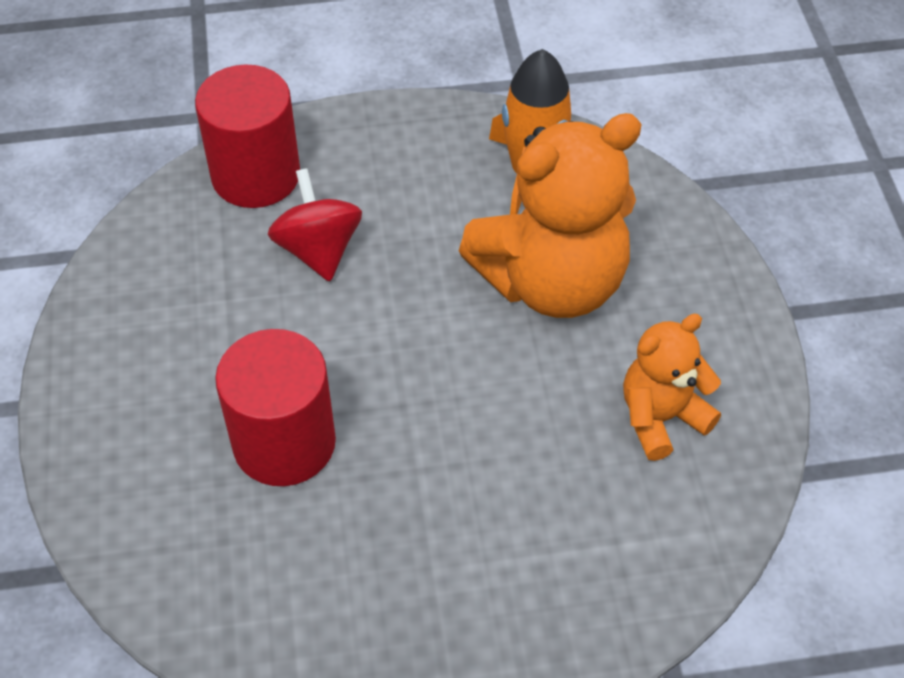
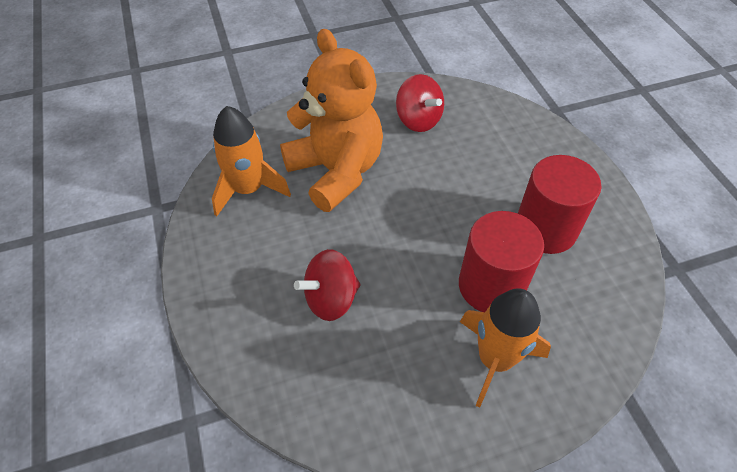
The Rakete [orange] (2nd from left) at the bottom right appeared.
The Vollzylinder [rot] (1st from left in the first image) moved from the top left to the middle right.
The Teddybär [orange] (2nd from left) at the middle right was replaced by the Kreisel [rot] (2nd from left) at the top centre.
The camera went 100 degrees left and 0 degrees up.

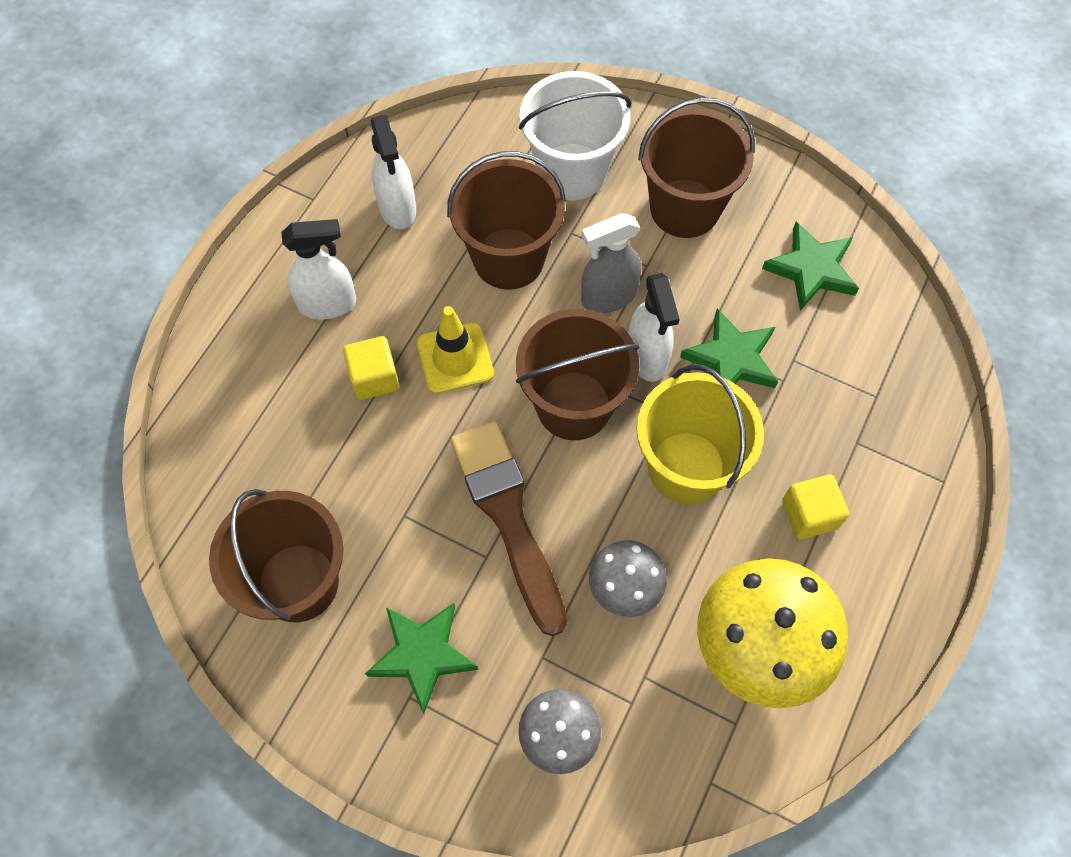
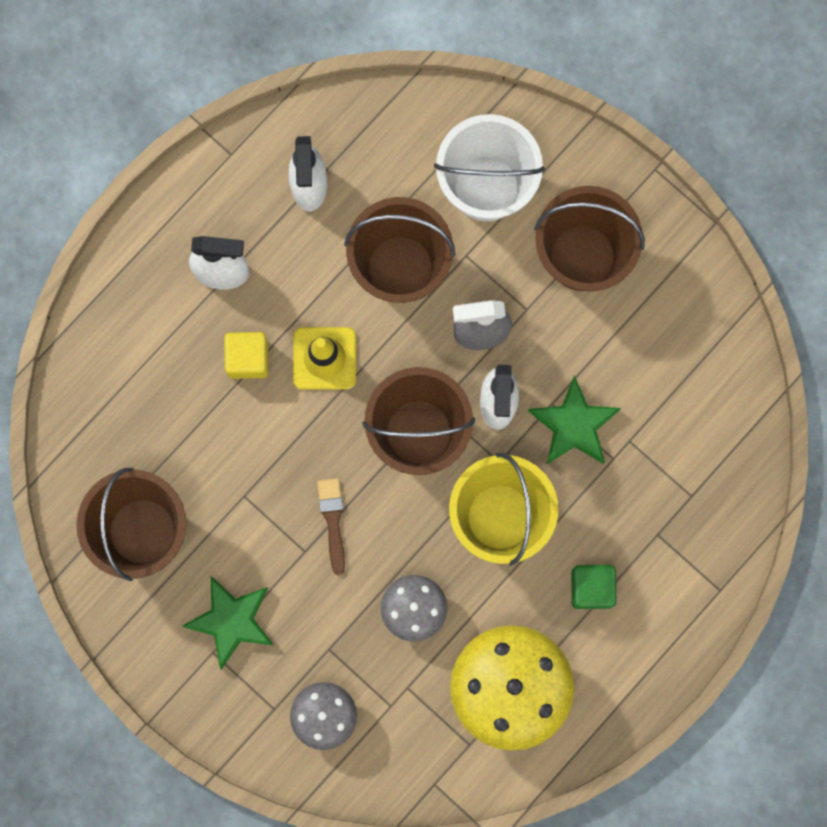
The Stern [grün] (3rd from left) at the top right disappeared.
The Kubus [gelb] (2nd from left) at the middle right became the Kubus [grün] at the bottom right.
The Pinsel [braun] at the centre changed to 0.48 times the size.
The camera went 15 degrees right and 15 degrees up.

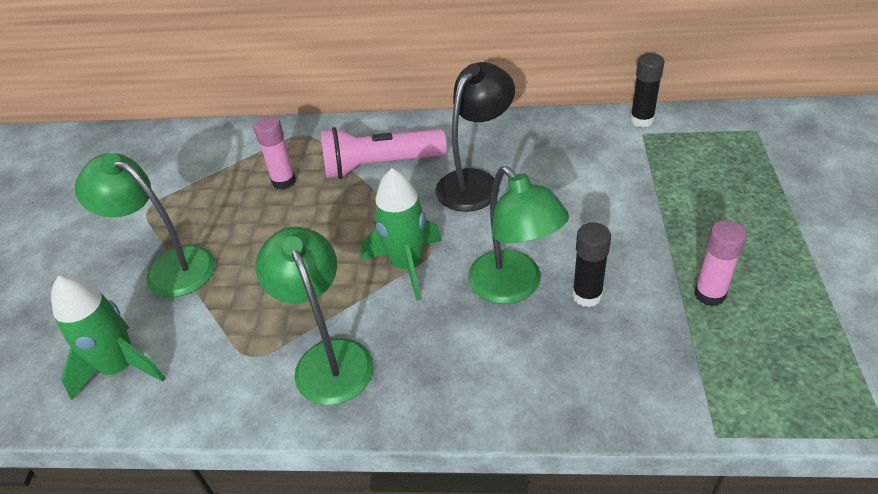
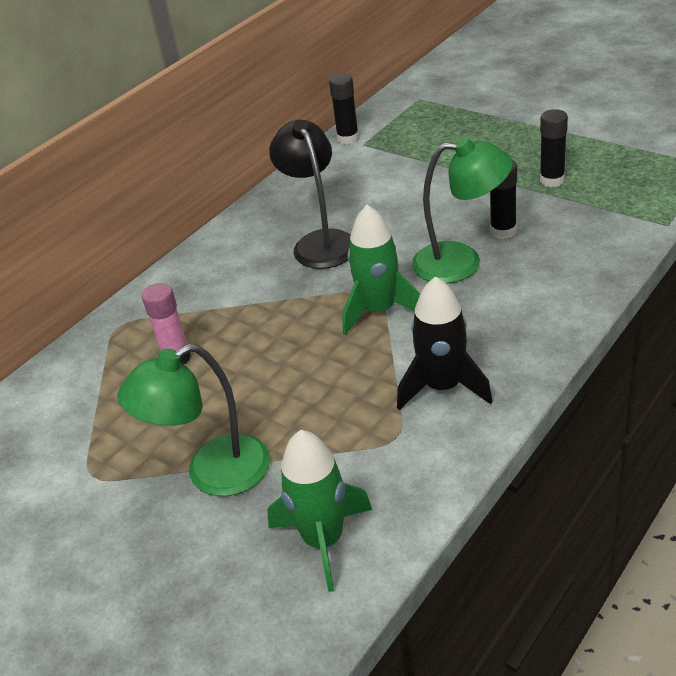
The Taschenlampe [rosa] at the top centre disappeared.
The Lampe [grün] (2nd from left) at the centre was replaced by the Rakete [schwarz] at the centre.
The Klebestift [rosa] (2nd from left) at the middle right became the Klebestift [schwarz] (3rd from left) at the top right.
The camera went 55 degrees left and 5 degrees down.

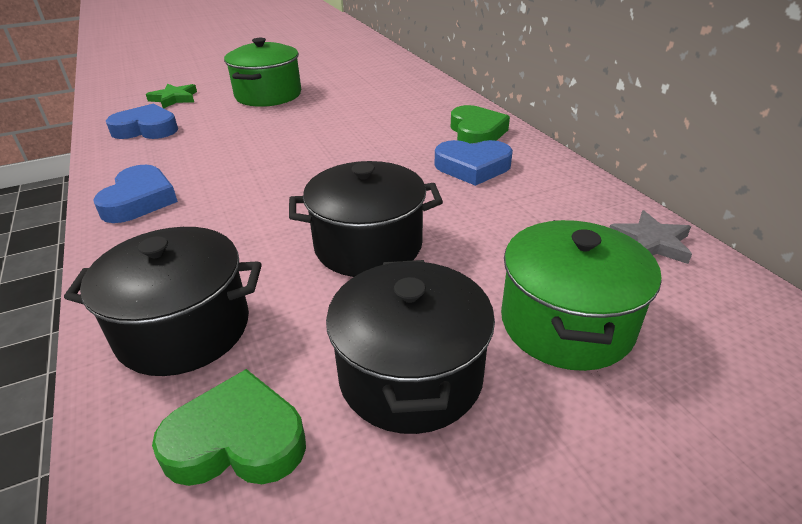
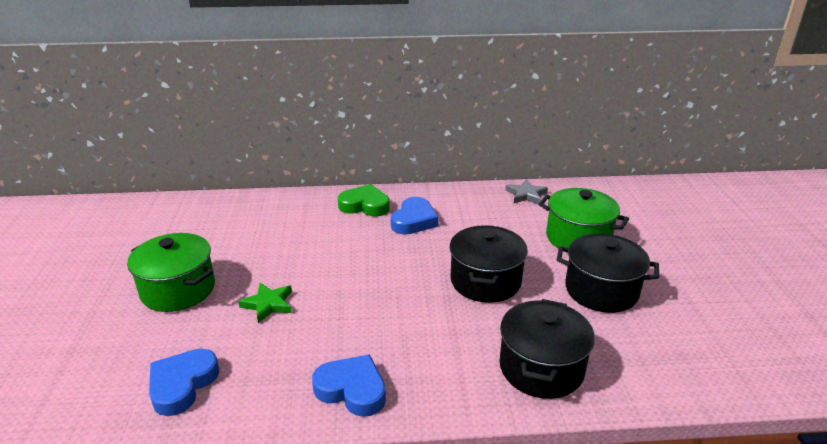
The Herz [grün] (1st from left) at the bottom left disappeared.
The Stern [grün] moved from the top left to the bottom left.
The camera went 70 degrees left and 5 degrees down.

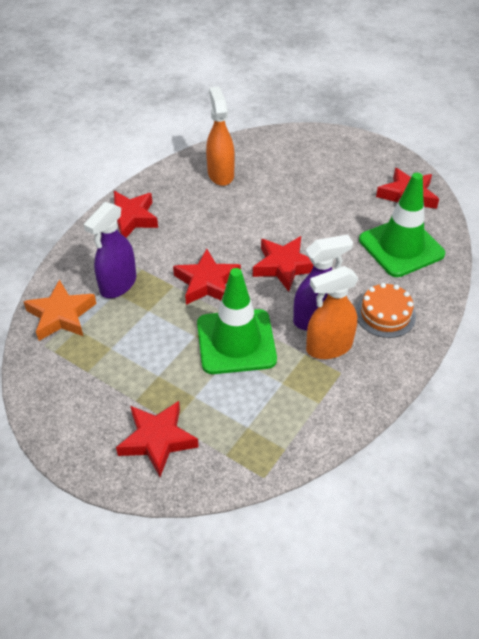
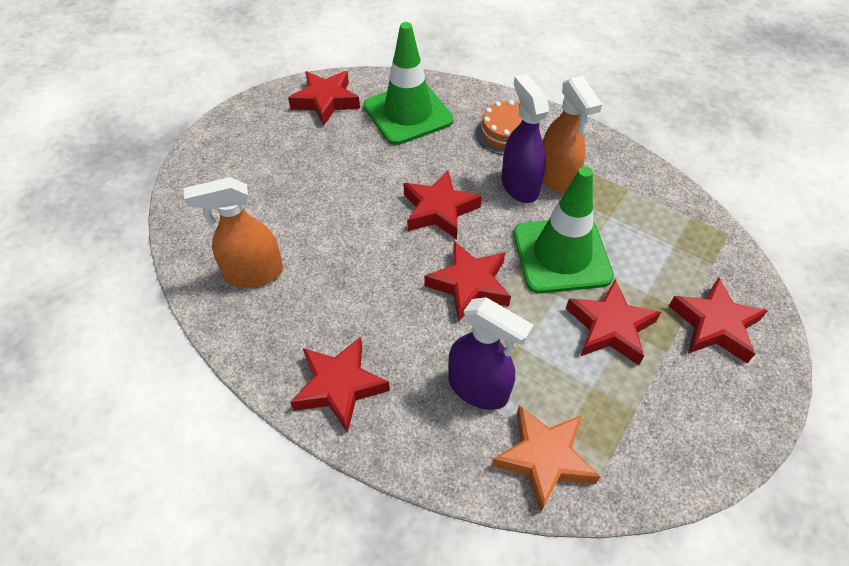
The Stern [rot] (5th from left) at the middle right appeared.
The camera went 90 degrees left and 5 degrees up.

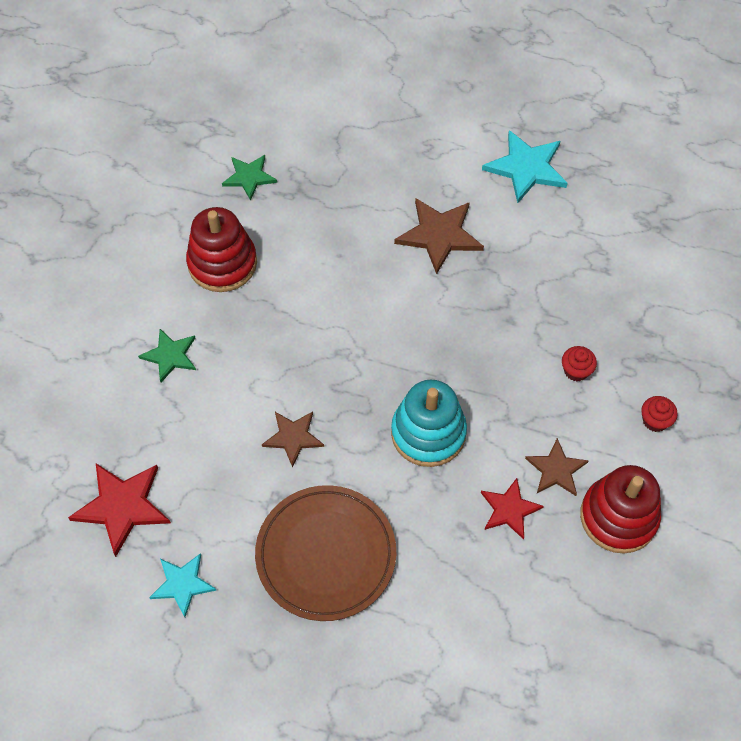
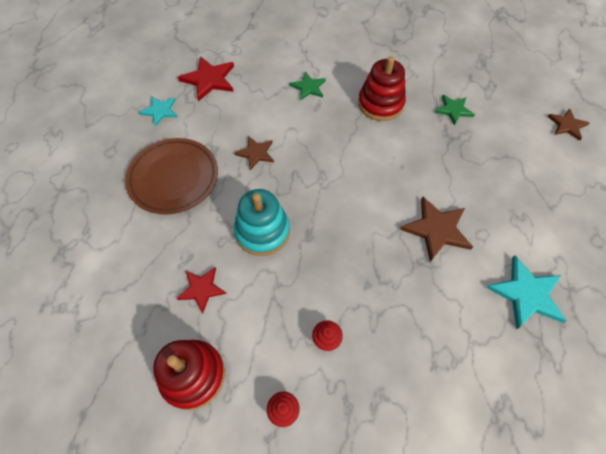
The Stern [braun] (3rd from left) moved from the middle right to the top right.
The camera went 85 degrees right and 0 degrees up.

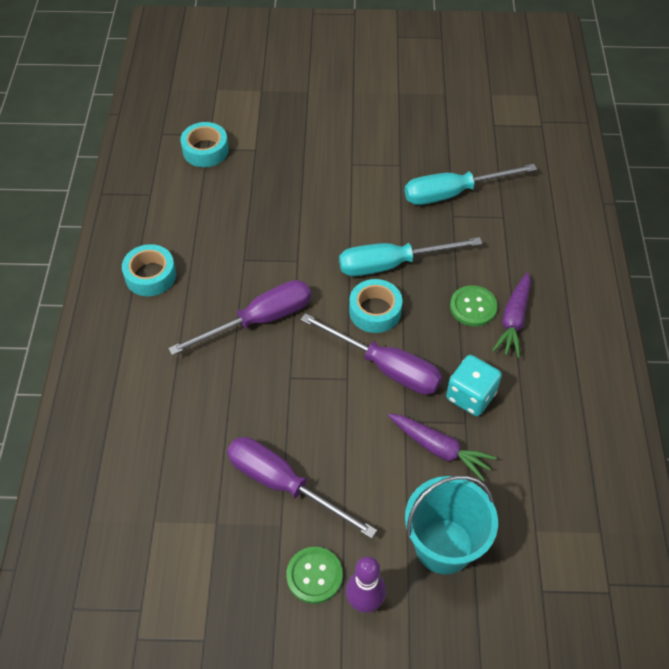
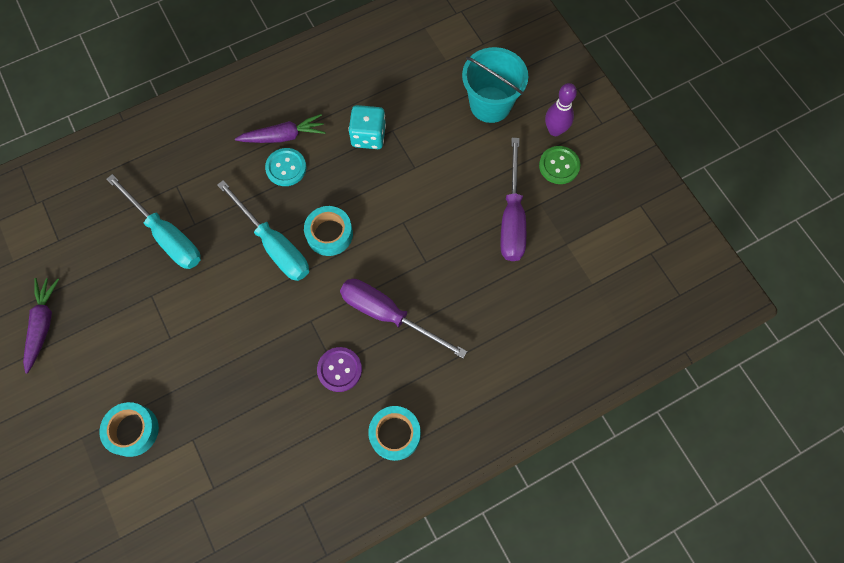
The Schraubenzieher [lila] (3rd from left) at the centre disappeared.
The Knopf [lila] at the centre appeared.
The Klebeband [türkis] (2nd from left in the first image) moved from the top left to the bottom left.
The Karotte [lila] (1st from left) moved from the bottom centre to the middle left.
The Knopf [grün] (2nd from left) at the middle right became the Knopf [türkis] at the top centre.
The camera went 120 degrees left and 15 degrees up.

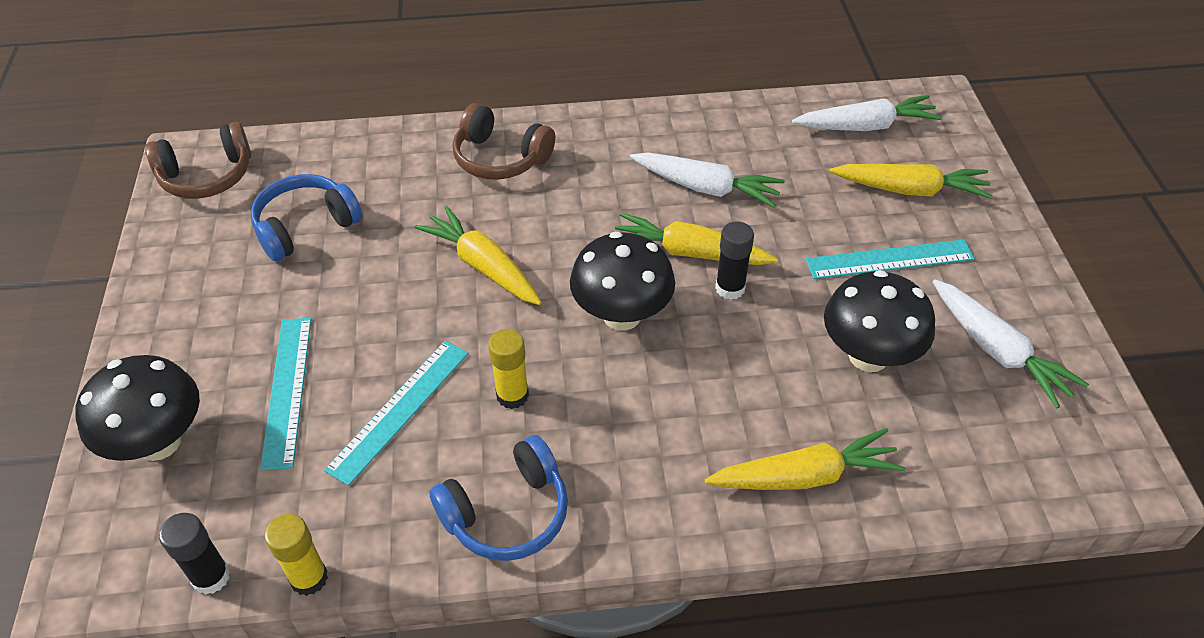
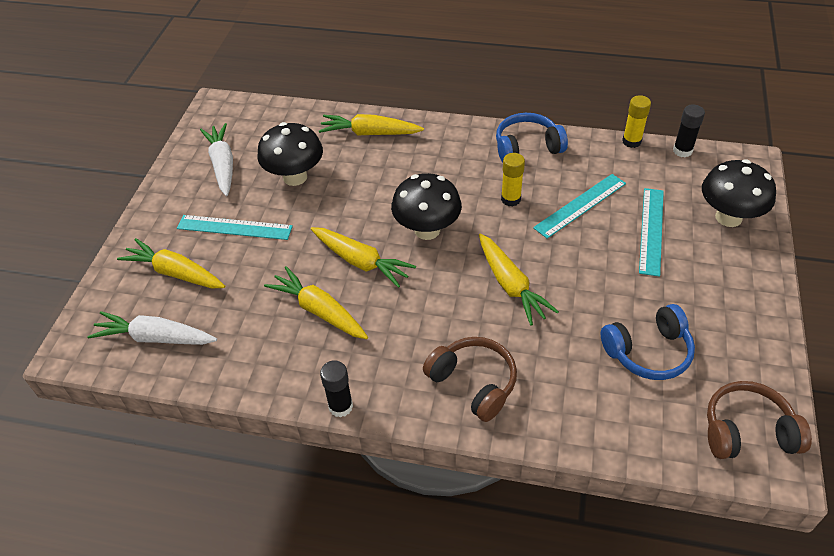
The Klebestift [schwarz] (2nd from left in the first image) moved from the centre to the bottom centre.
The Karotte [weiß] (1st from left) at the top centre became the Karotte [gelb] (2nd from left) at the centre.
The camera went 160 degrees left and 0 degrees up.

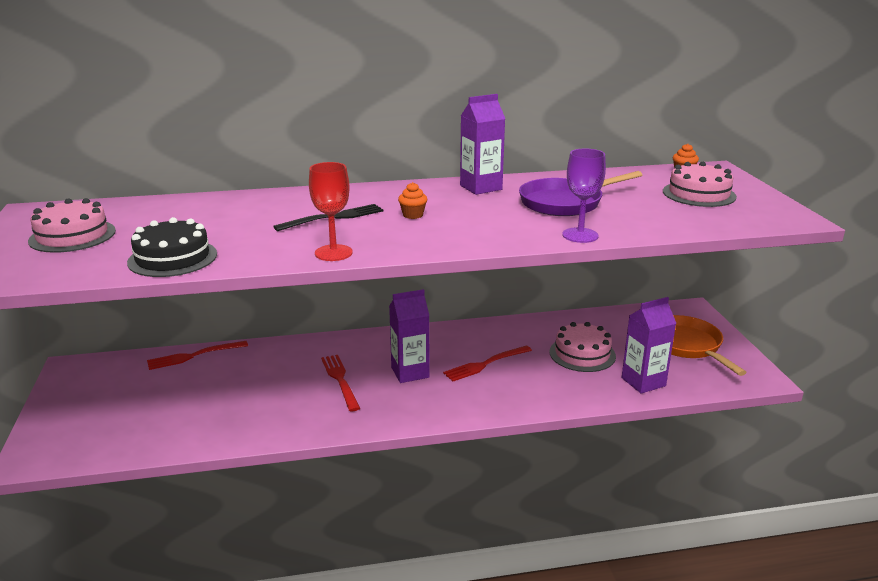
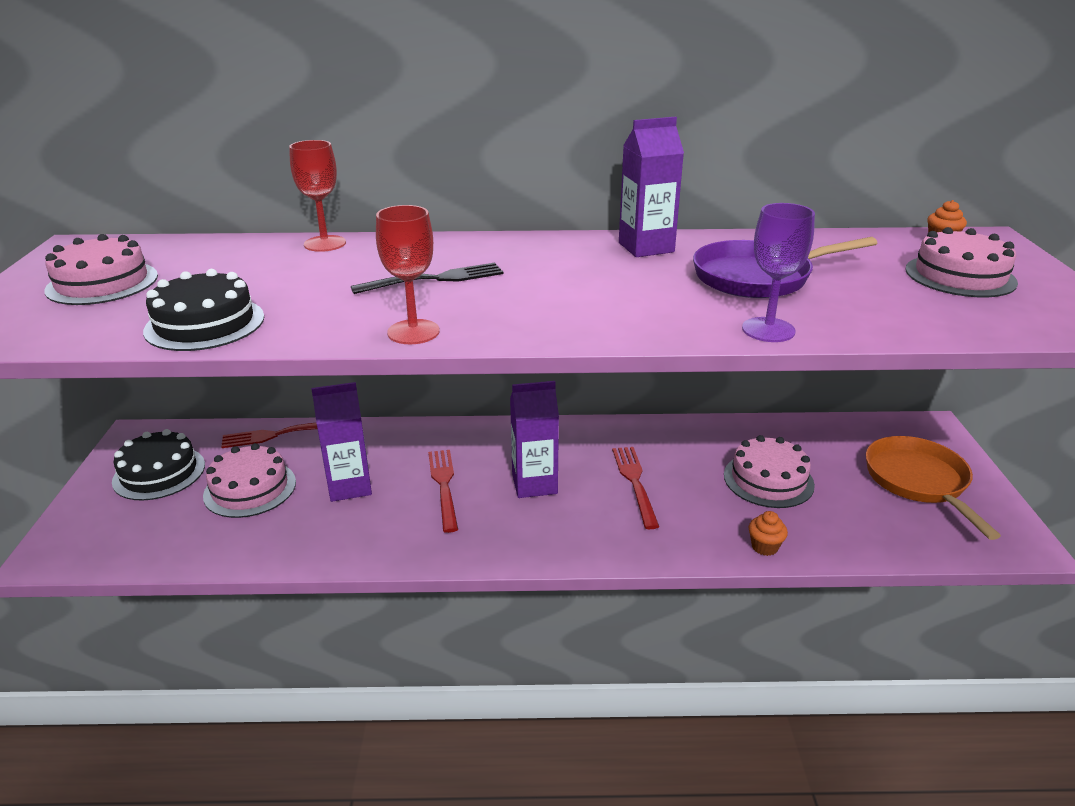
The Kuchen [schwarz] (1st from left) at the middle left appeared.
The Kuchen [rosa] (2nd from left) at the middle left appeared.
The Kelch [rot] (1st from left) at the top left appeared.
The Muffin [orange] (1st from left) moved from the centre to the middle right.
The Getränkekarton [lila] (3rd from left in the first image) moved from the middle right to the middle left.
The Gabel [rot] (3rd from left) at the centre turned 105 degrees clockwise.
The camera went 10 degrees right and 5 degrees up.

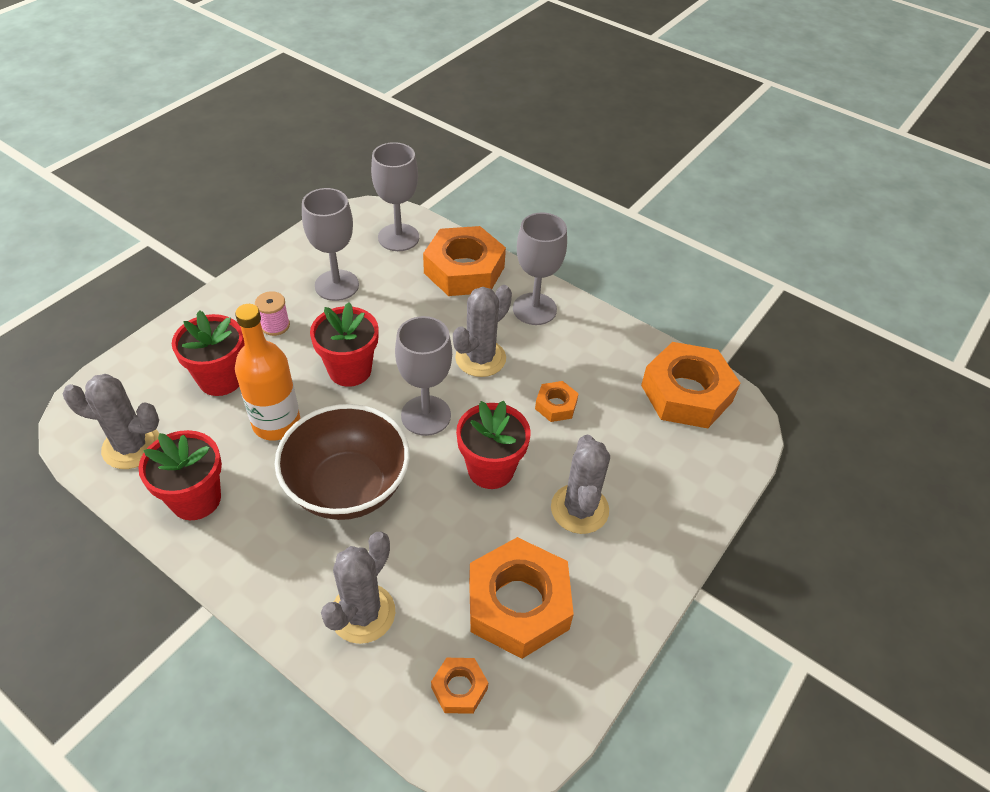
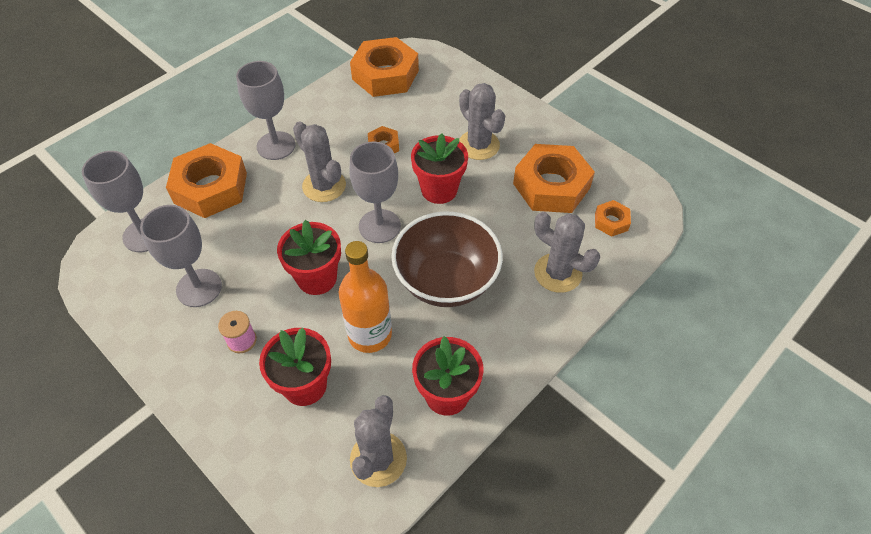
The Kaktus [grau] (4th from left in the first image) at the centre turned 45 degrees clockwise.
The camera went 80 degrees left and 5 degrees up.

